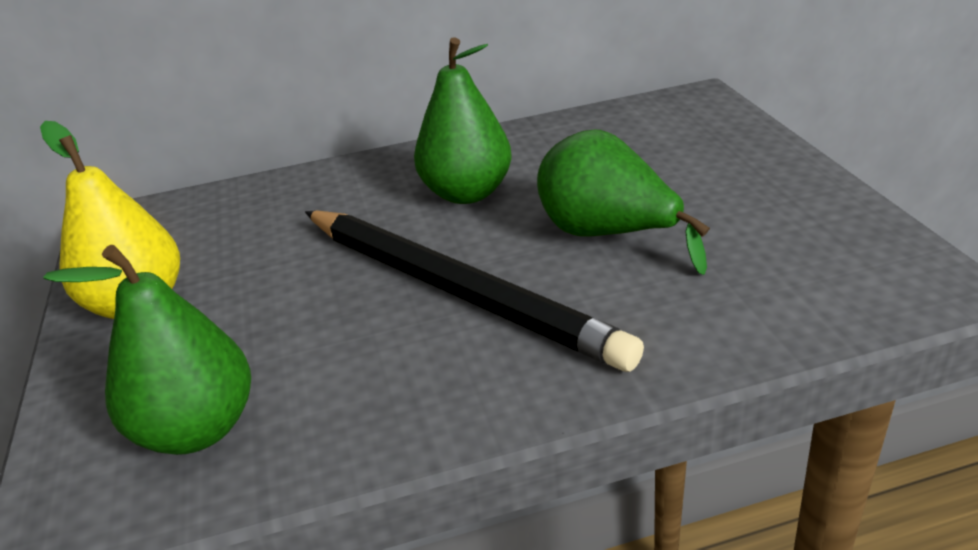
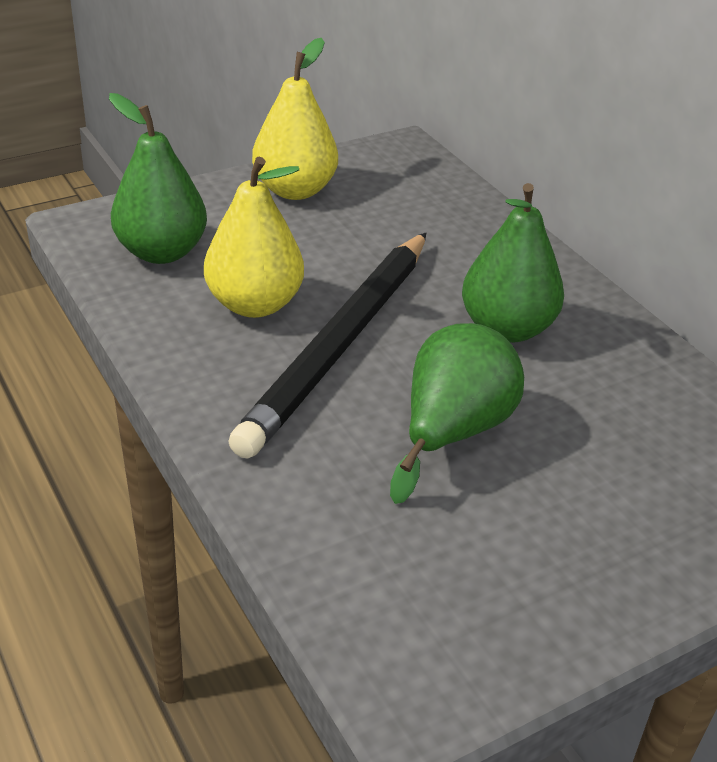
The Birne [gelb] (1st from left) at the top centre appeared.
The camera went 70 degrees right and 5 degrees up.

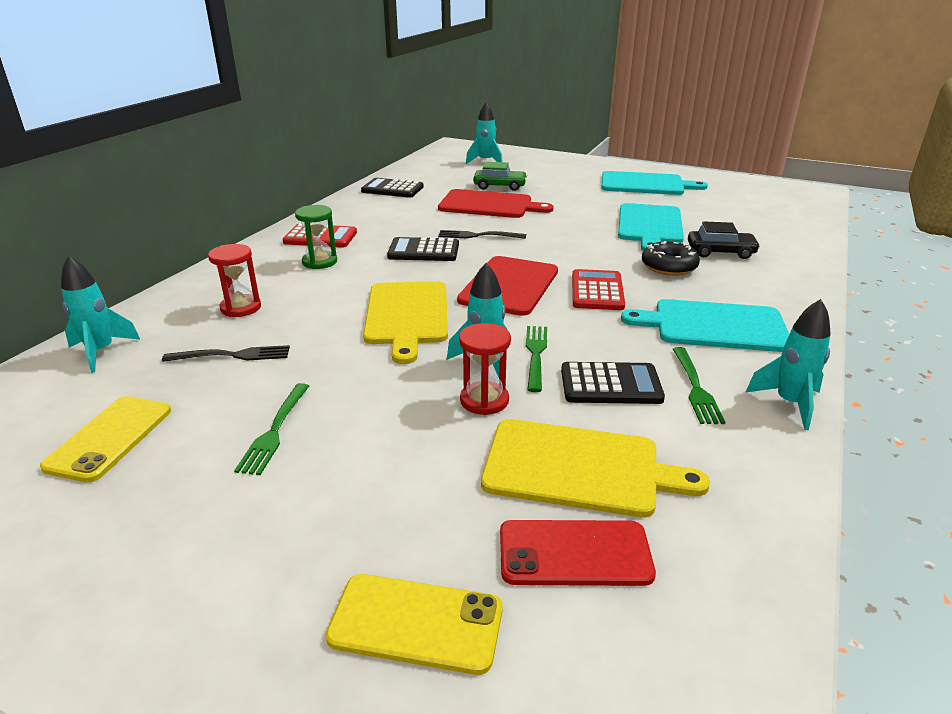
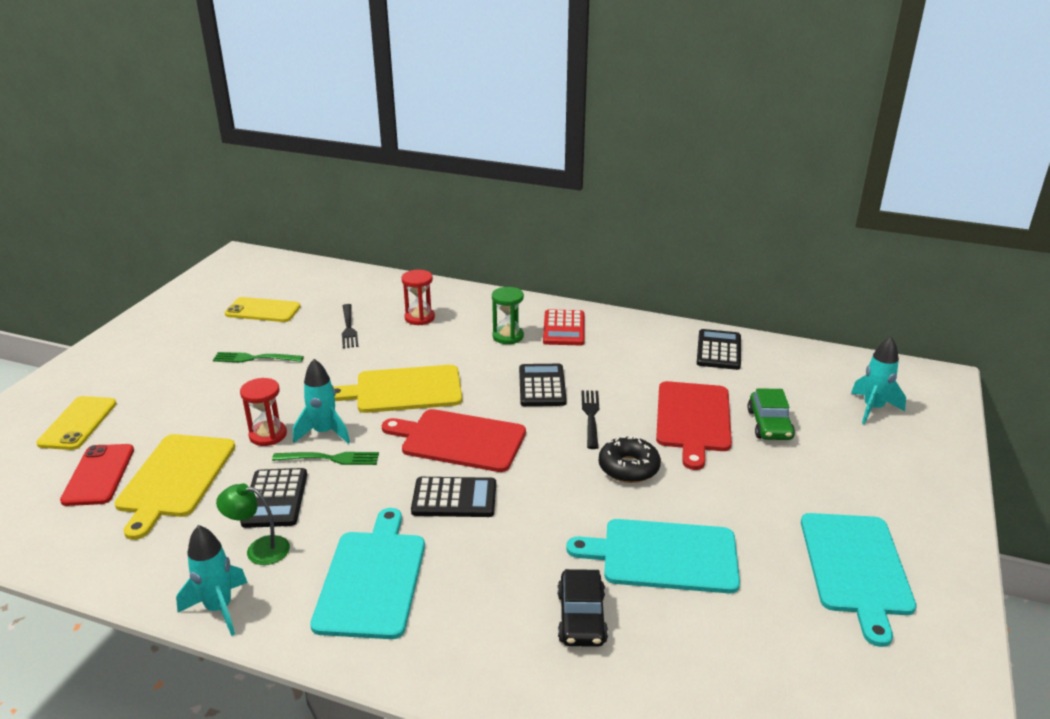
The Rakete [türkis] (1st from left) at the middle left disappeared.
The Donut [schwarz] moved from the middle right to the centre.
The Gabel [grün] (3rd from left) at the middle right was replaced by the Lampe [grün] at the bottom left.
The Taschenrechner [rot] (2nd from left) at the centre became the Taschenrechner [schwarz] (2nd from left) at the bottom centre.
The camera went 85 degrees right and 0 degrees up.

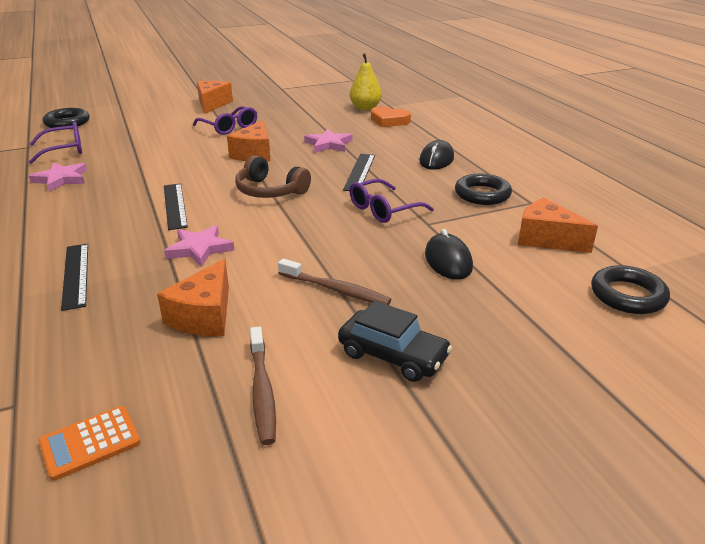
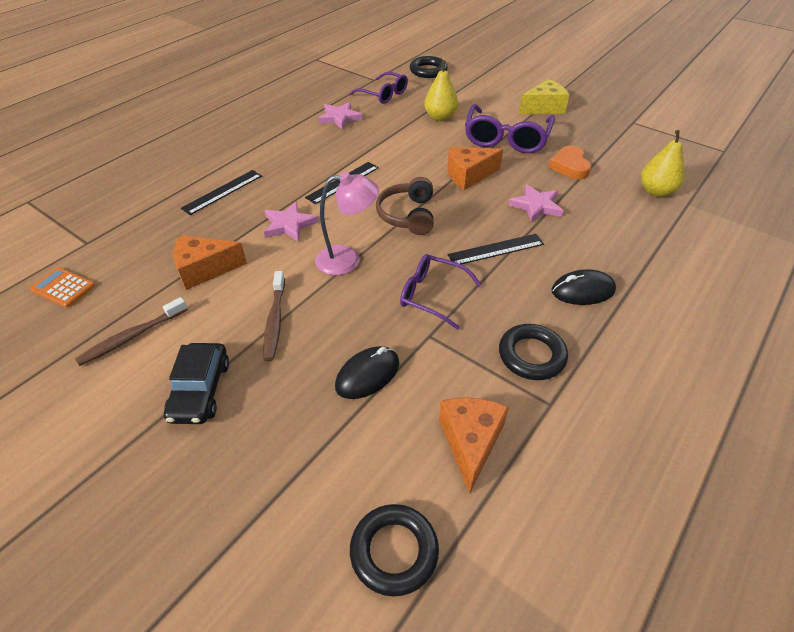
The Lampe [rosa] at the centre appeared.
The Birne [gelb] (1st from left) at the top centre appeared.
The Herz [orange] moved from the top centre to the top right.
The Käse [orange] (2nd from left) at the top left became the Käse [gelb] at the top right.
The Brille [lila] (2nd from left in the first image) at the top left changed to 1.54 times the size.
The camera went 60 degrees right and 15 degrees up.

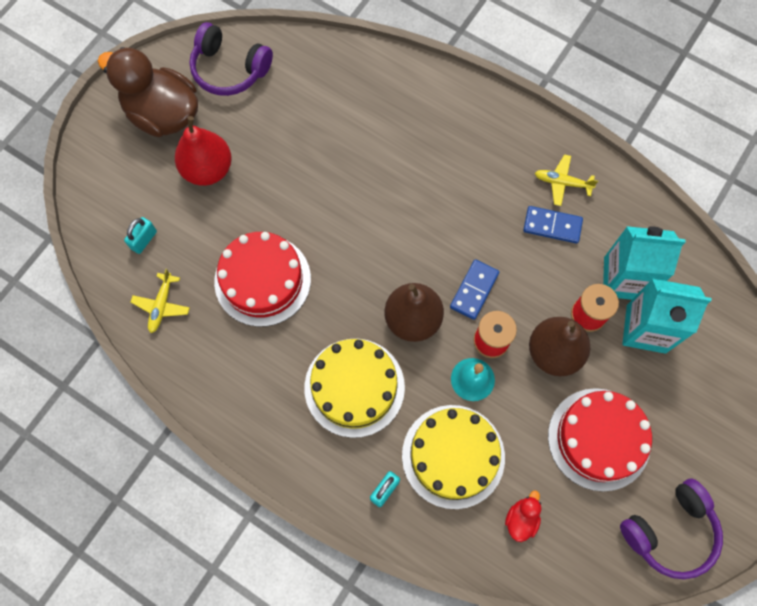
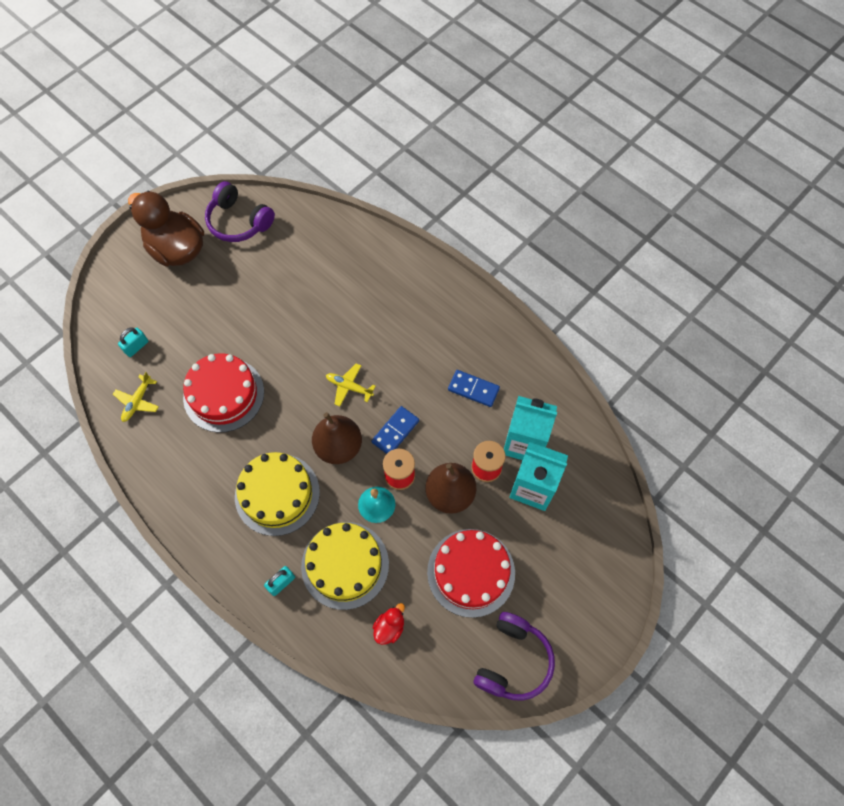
The Birne [rot] at the top left disappeared.
The Flugzeug [gelb] (2nd from left) moved from the top right to the centre.
The Kopfhörer [lila] (2nd from left) at the bottom right turned 45 degrees counterclockwise.
The camera went 10 degrees right and 5 degrees down.

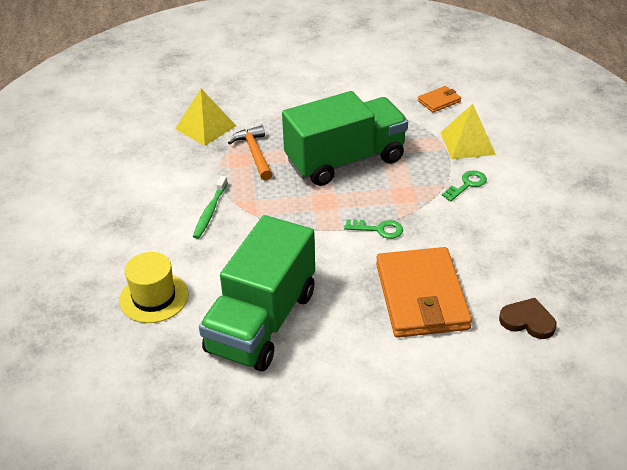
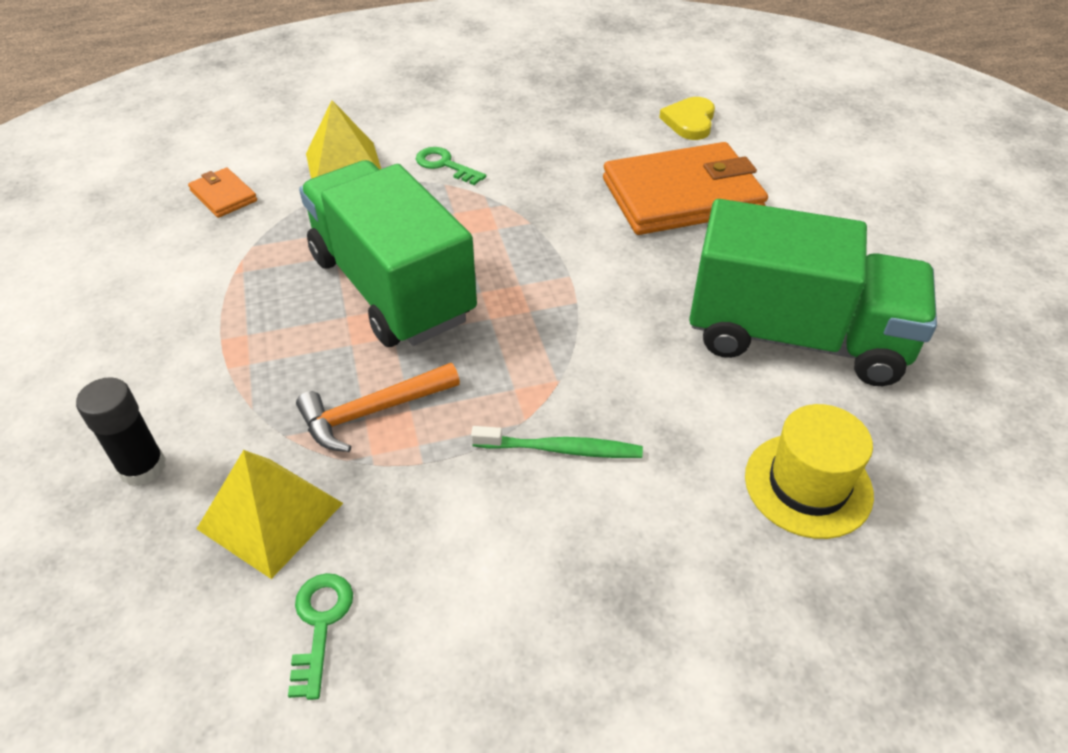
The Klebestift [schwarz] at the middle left appeared.
The Schlüssel [grün] (1st from left) moved from the centre to the bottom left.
The Herz [braun] at the bottom right became the Herz [gelb] at the top centre.
The camera went 100 degrees left and 5 degrees up.

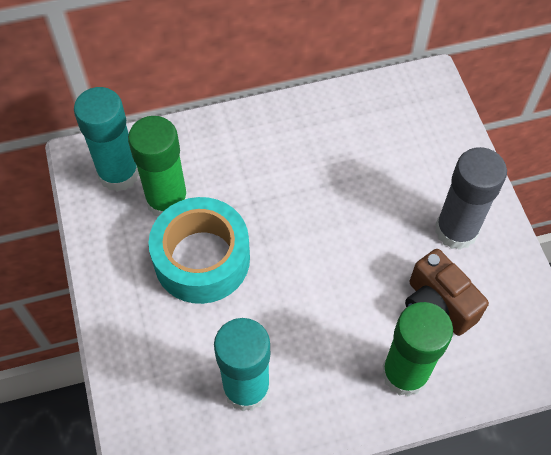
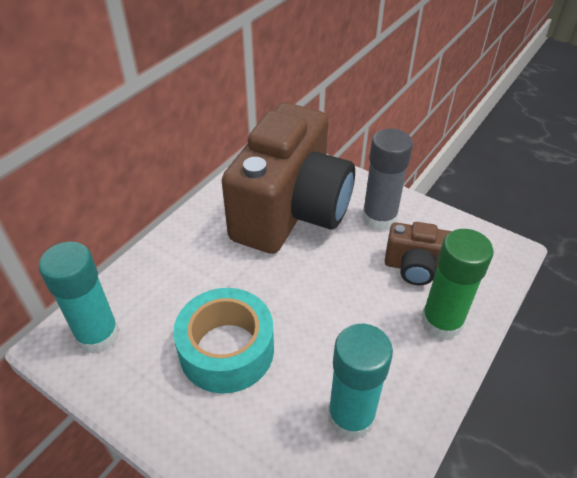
The Klebestift [grün] (1st from left) at the middle left disappeared.
The Kamera [braun] (1st from left) at the centre appeared.
The camera went 40 degrees left and 15 degrees down.

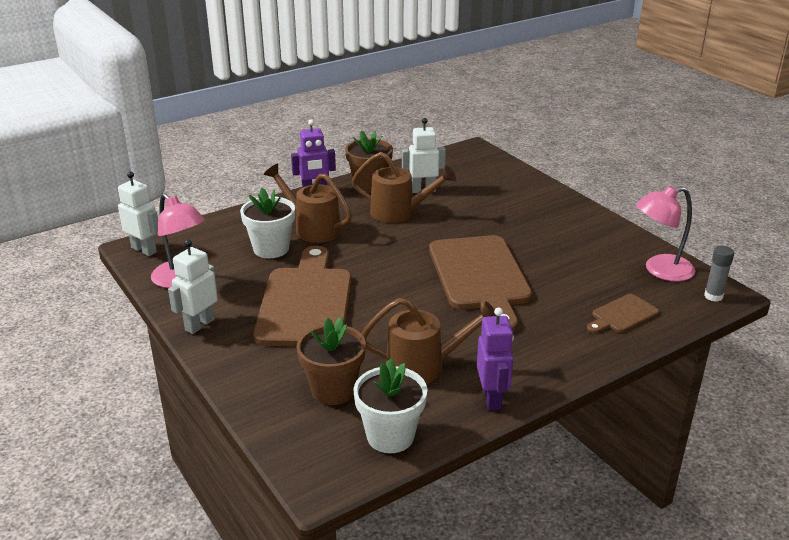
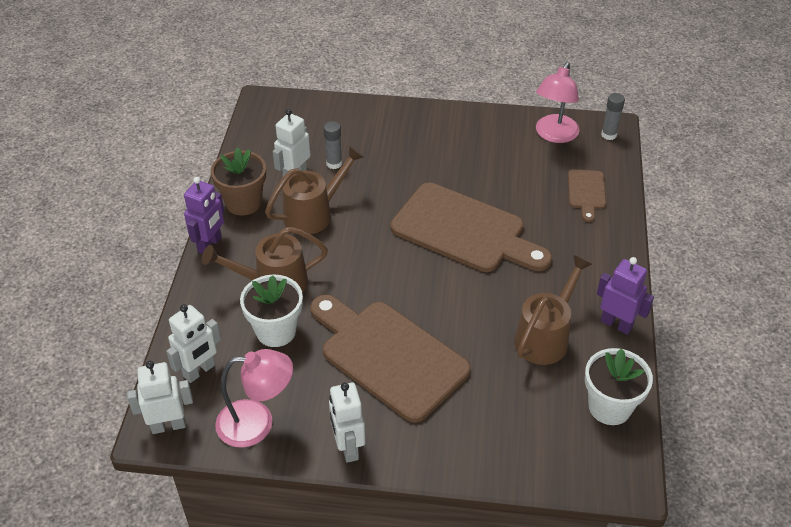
The Blumentopf [braun] (1st from left) at the bottom centre disappeared.
The Roboter [weiß] (2nd from left) at the middle left appeared.
The Klebestift [grau] (1st from left) at the top centre appeared.
The camera went 50 degrees left and 15 degrees up.

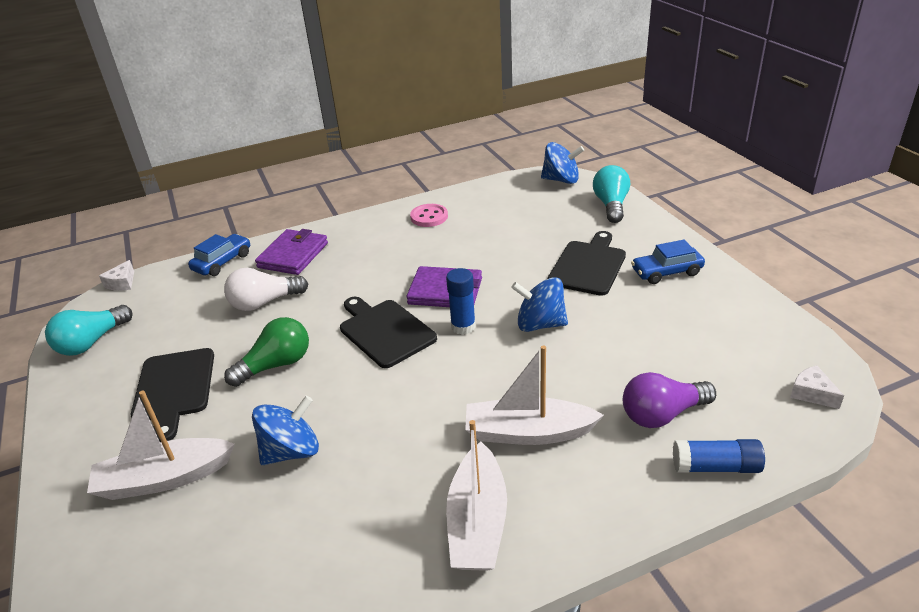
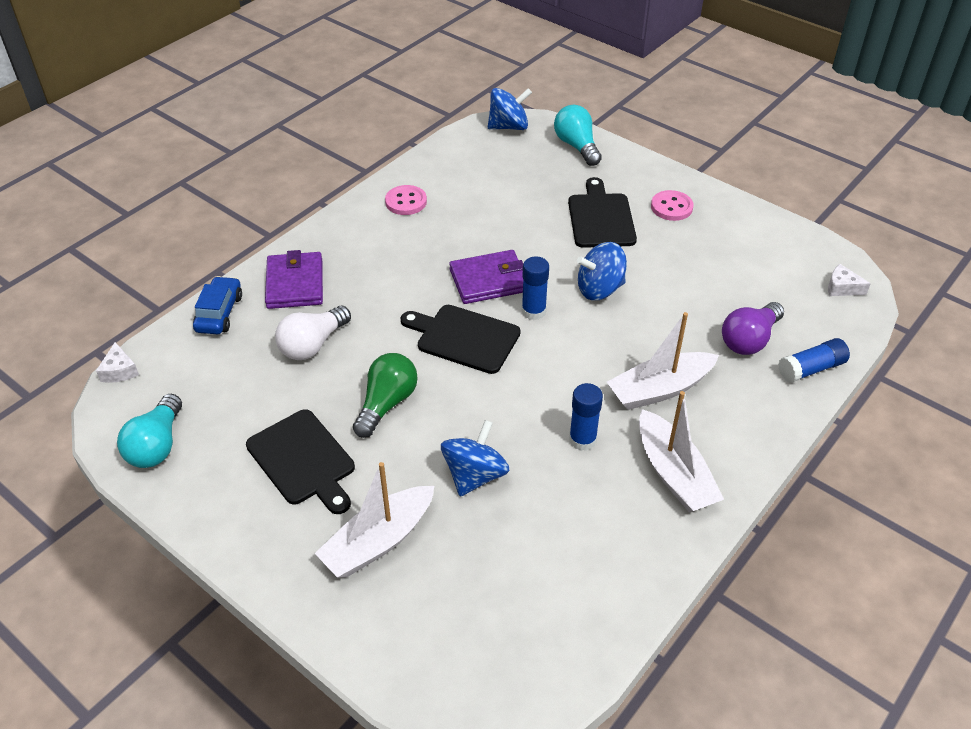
The Klebestift [blau] (2nd from left) at the centre appeared.
The Auto [blau] (2nd from left) at the middle right was replaced by the Knopf [rosa] (2nd from left) at the top right.
The camera went 30 degrees left and 10 degrees up.

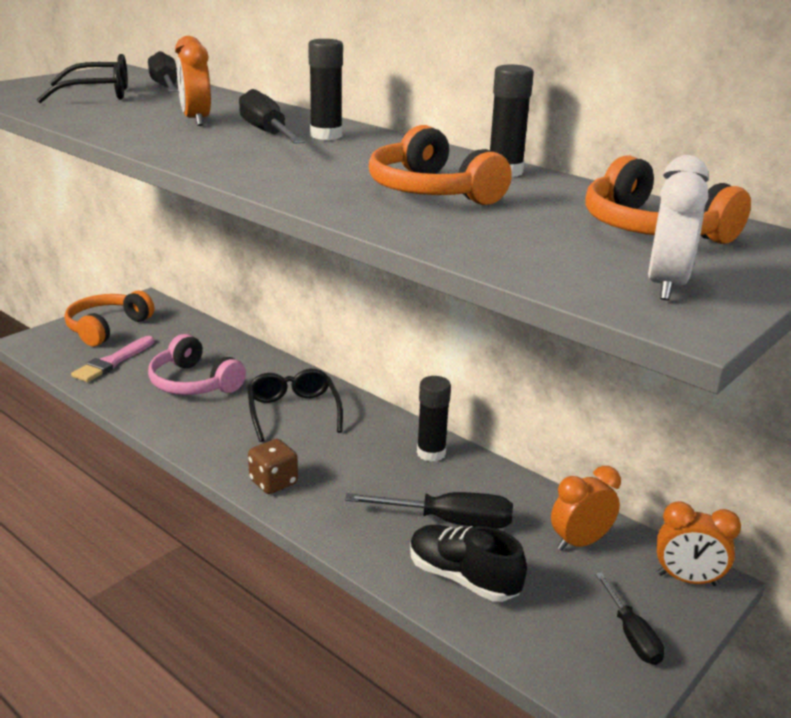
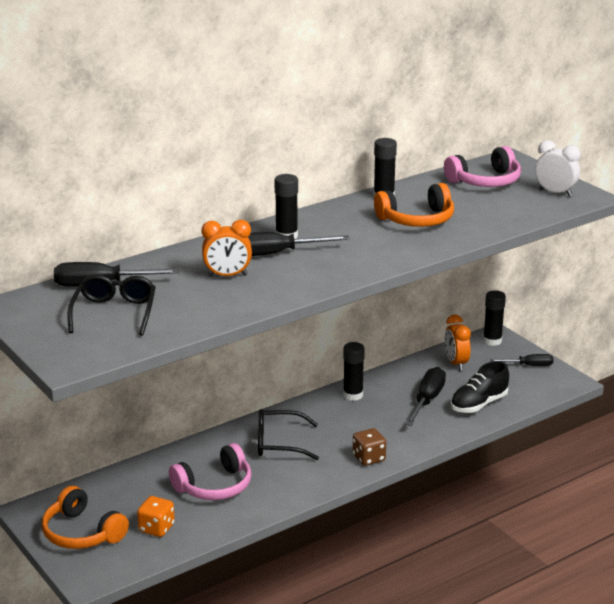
The Pinsel [rosa] at the middle left was replaced by the Spielwürfel [orange] at the bottom left.
The Wecker [orange] (3rd from left) at the bottom right was replaced by the Klebestift [schwarz] (4th from left) at the middle right.
The Kopfhörer [orange] (3rd from left) at the top right became the Kopfhörer [rosa] (2nd from left) at the top right.
The camera went 75 degrees left and 0 degrees up.

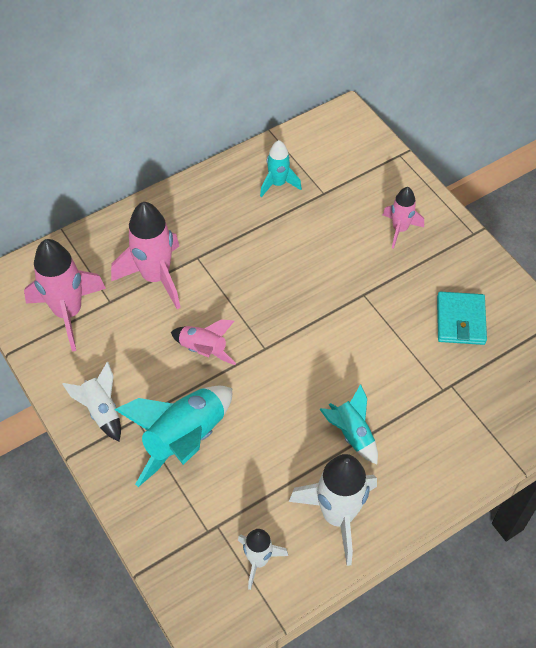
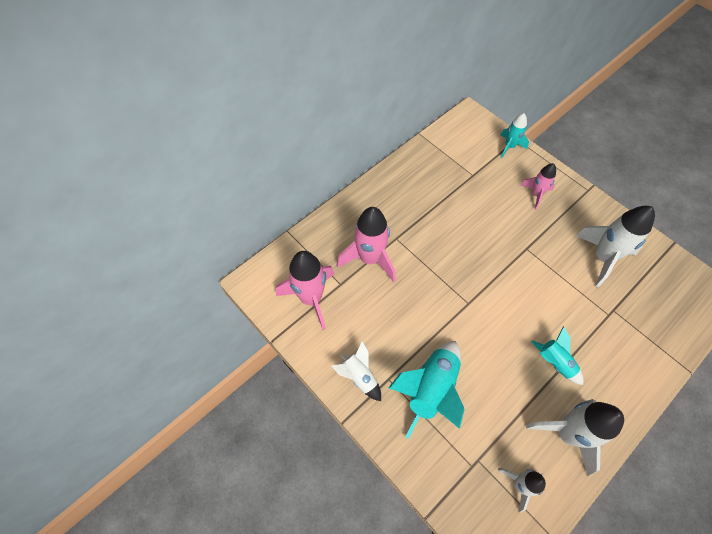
The Rakete [rosa] (3rd from left) at the centre disappeared.
The Rakete [türkis] (2nd from left) moved from the top centre to the top right.
The Geldbörse [türkis] at the middle right was replaced by the Rakete [weiß] (4th from left) at the middle right.
The camera went 10 degrees left and 5 degrees up.

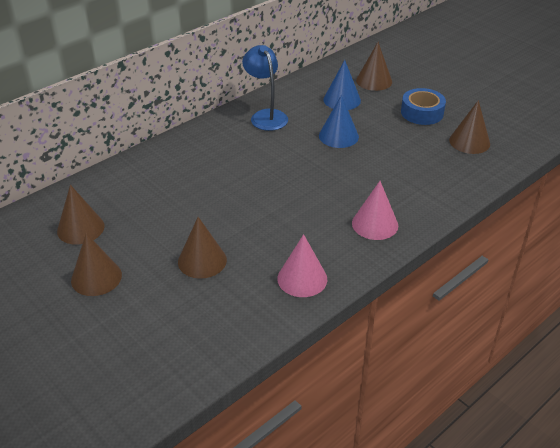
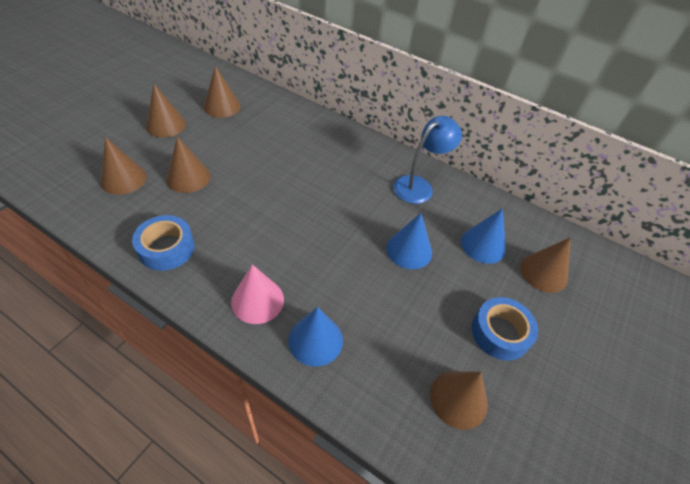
The Kegel [braun] (1st from left) at the middle left appeared.
The Kegel [blau] (1st from left) at the bottom centre appeared.
The Kegel [rosa] (1st from left) at the centre was replaced by the Klebeband [blau] (1st from left) at the middle left.
The camera went 70 degrees right and 10 degrees up.

